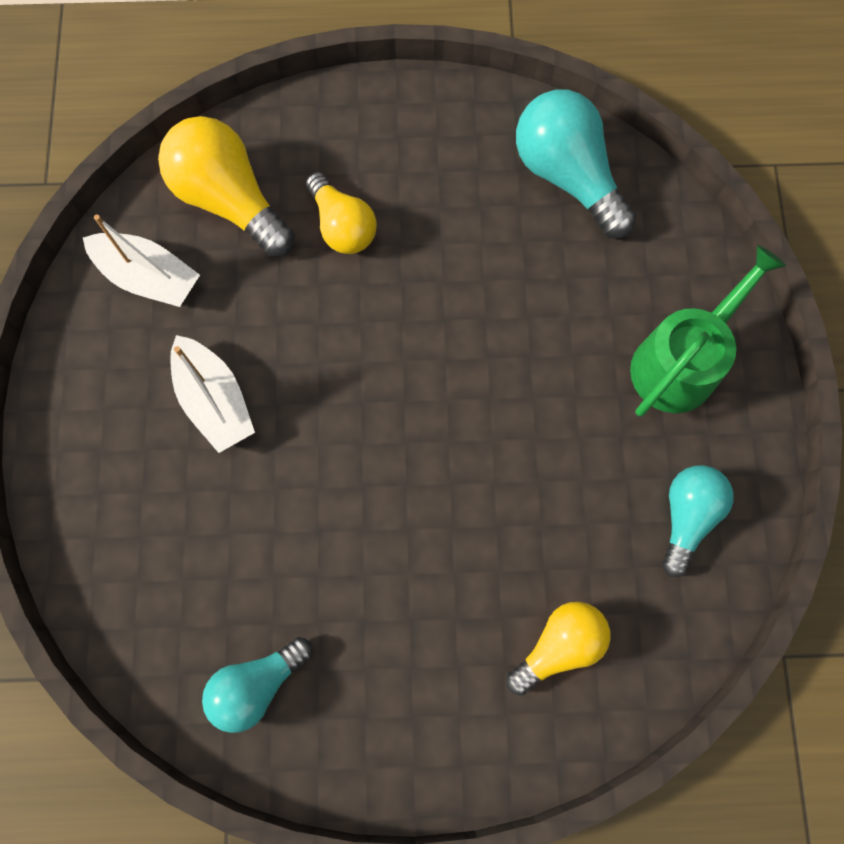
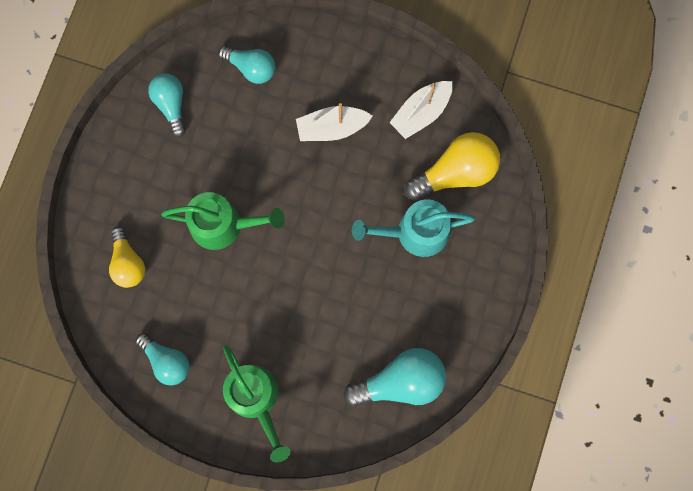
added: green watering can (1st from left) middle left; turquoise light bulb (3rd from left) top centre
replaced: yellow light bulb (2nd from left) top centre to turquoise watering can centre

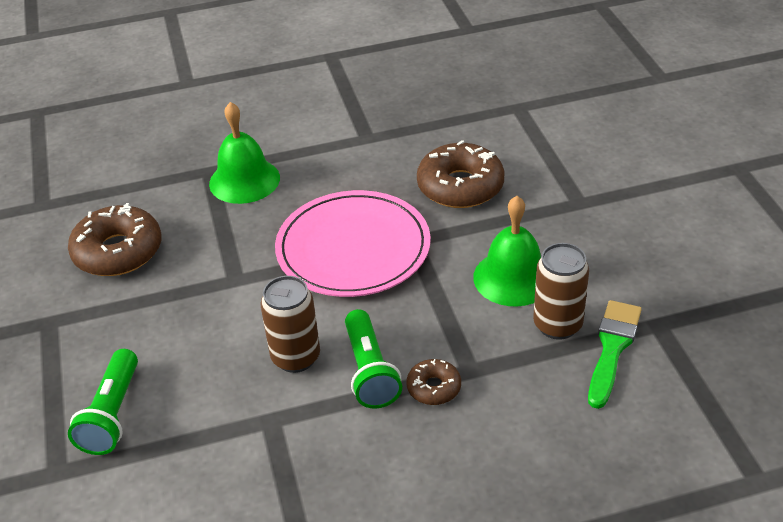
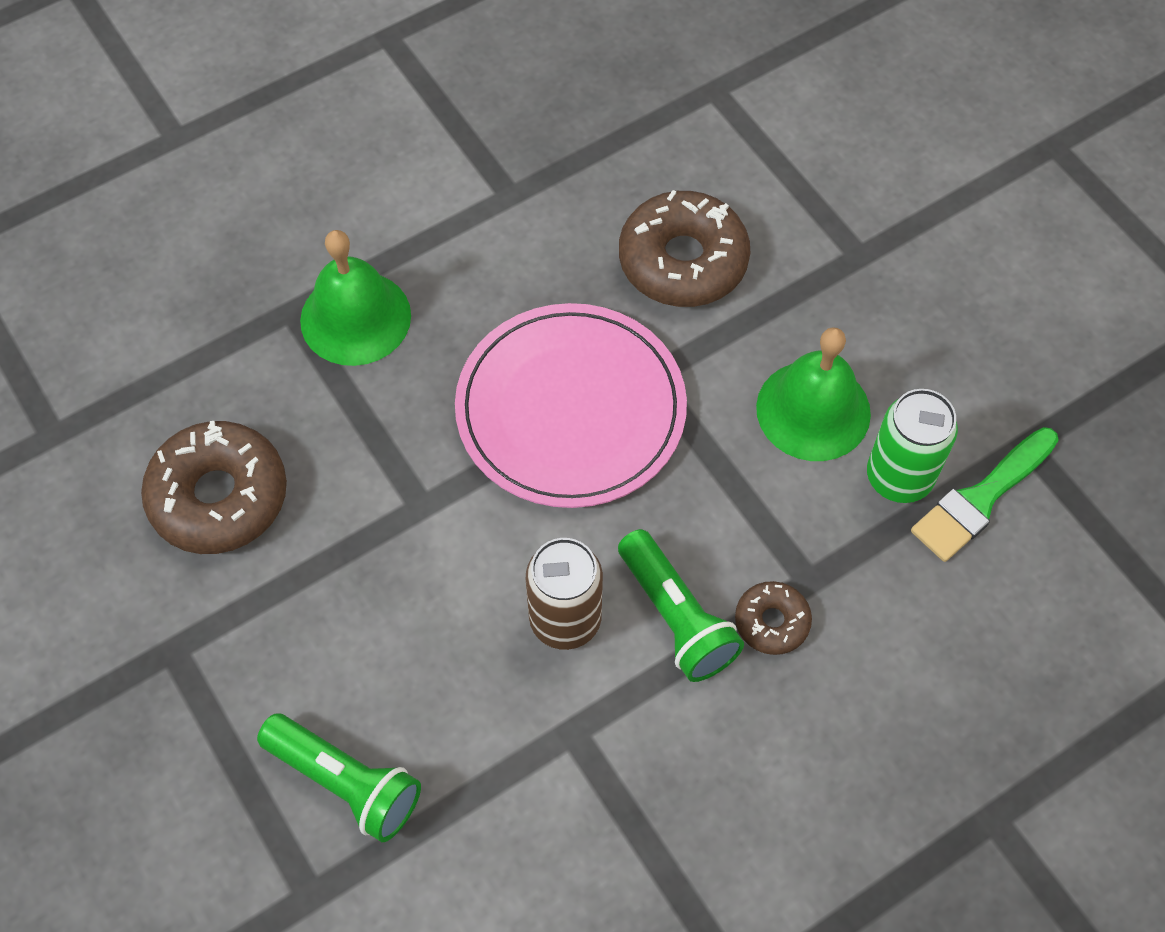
recoloured: brown can (2nd from left) middle right to green can middle right
turned: green flashlight (1st from left) bottom left = bottom left 45 degrees counterclockwise; green brush bottom right = middle right 135 degrees counterclockwise

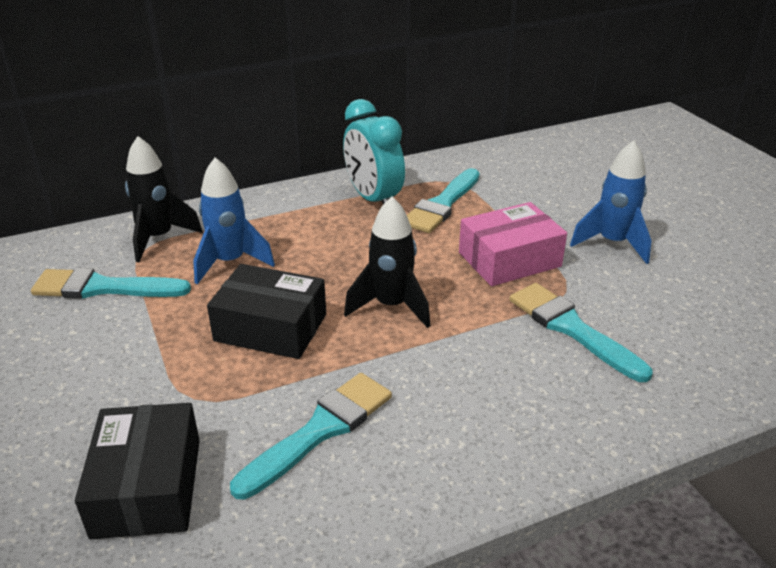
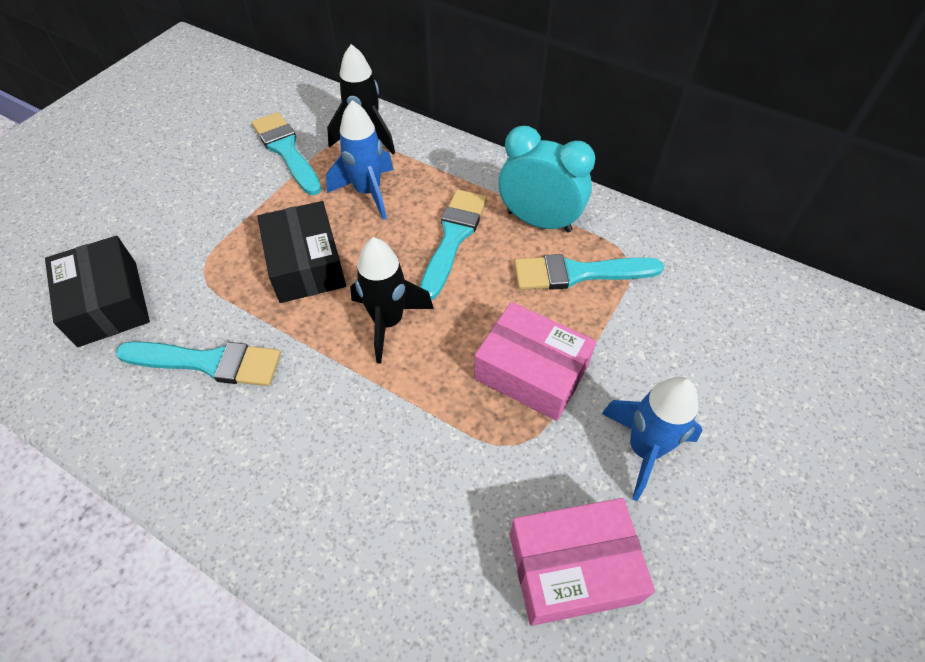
added: pink box (2nd from left) bottom centre
moved: turquoise brush (4th from left in the first image) middle right to turquoise brush (3rd from left) centre
turned: black box (1st from left) bottom left = middle left 75 degrees counterclockwise; turquoise clock top centre = top centre 90 degrees clockwise

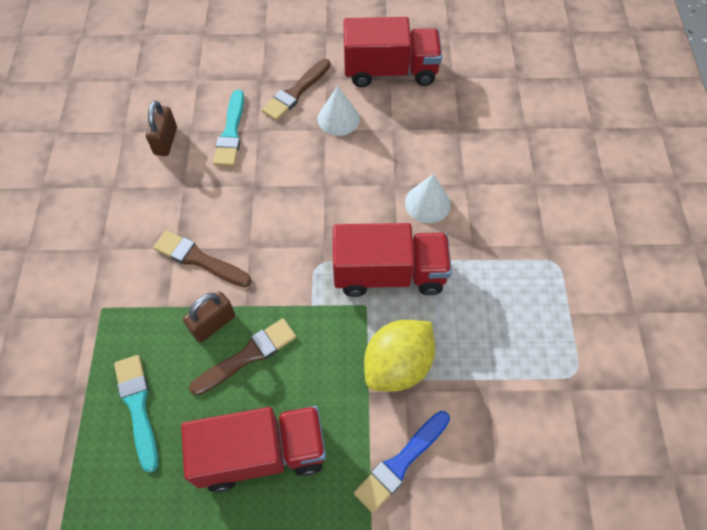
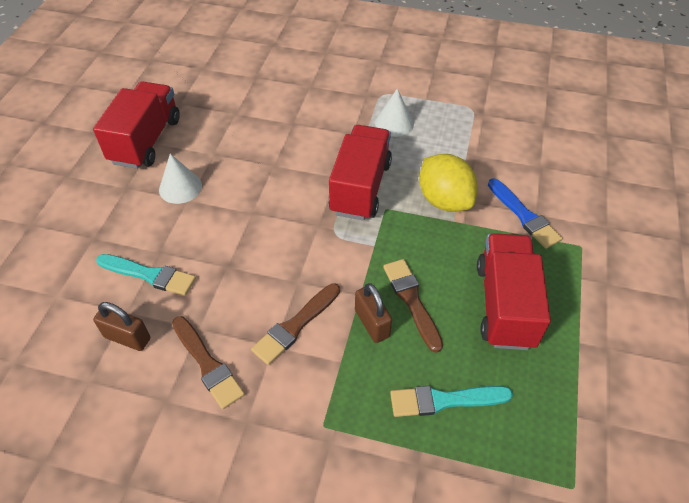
moved: brown brush (3rd from left in the first image) top centre to brown brush (1st from left) bottom left; white cone (2nd from left) centre to top centre

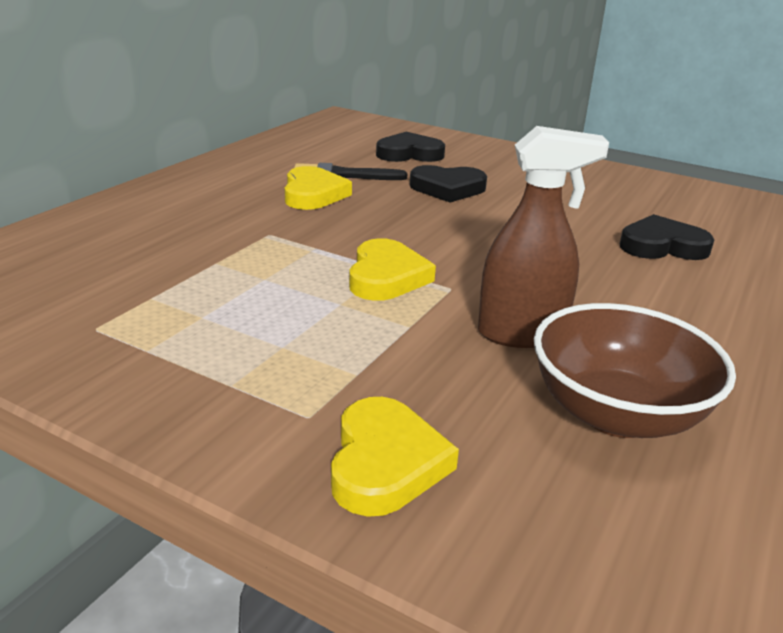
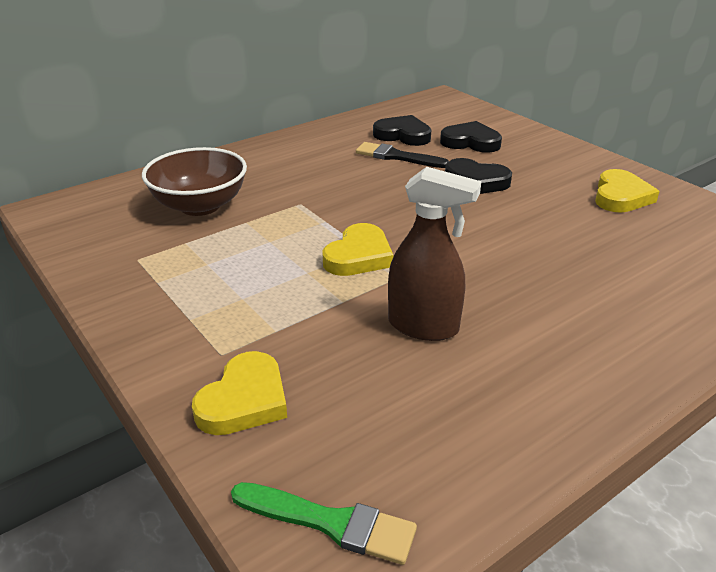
added: green brush bottom centre
moved: brown bowl middle right to top left; black heart (3rd from left in the first image) middle right to black heart (1st from left) top centre; yellow heart (1st from left in the first image) top centre to yellow heart (3rd from left) middle right

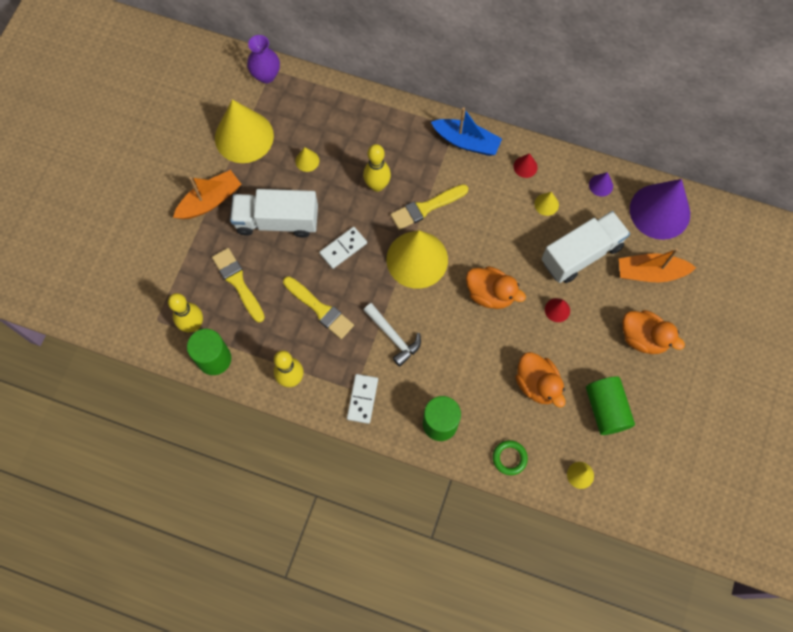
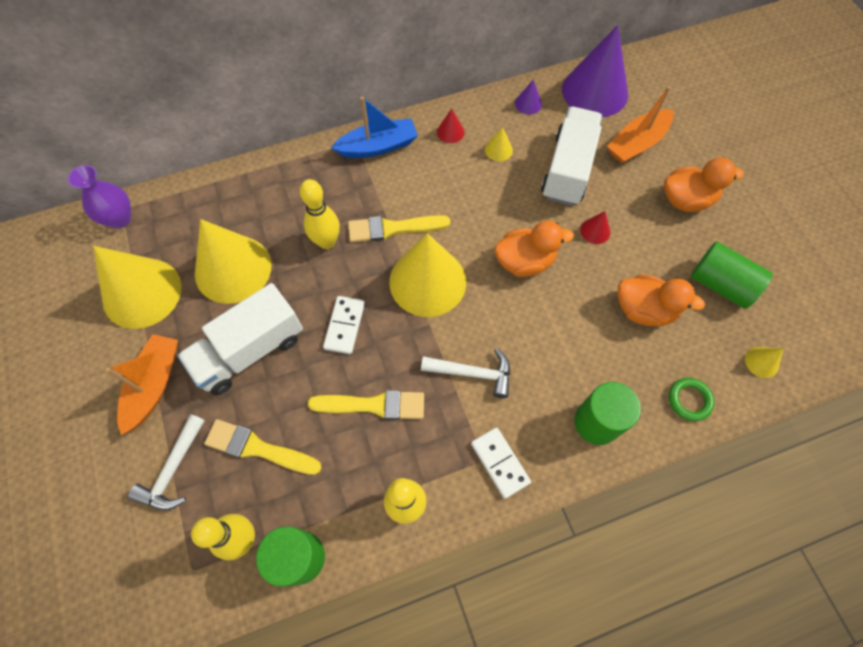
added: white hammer (1st from left) bottom left
turned: yellow brush (3rd from left) top centre = centre 60 degrees clockwise
resized: yellow cone (2nd from left) top centre = middle left x2.47

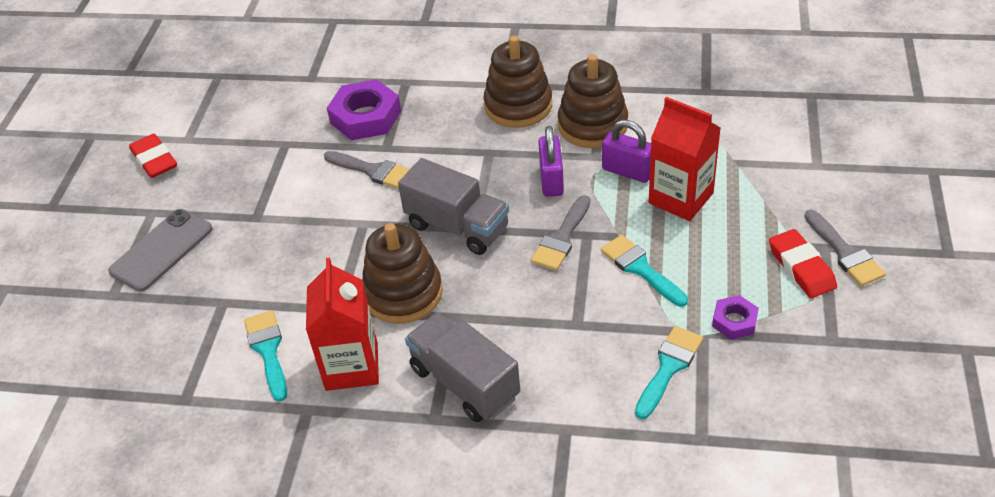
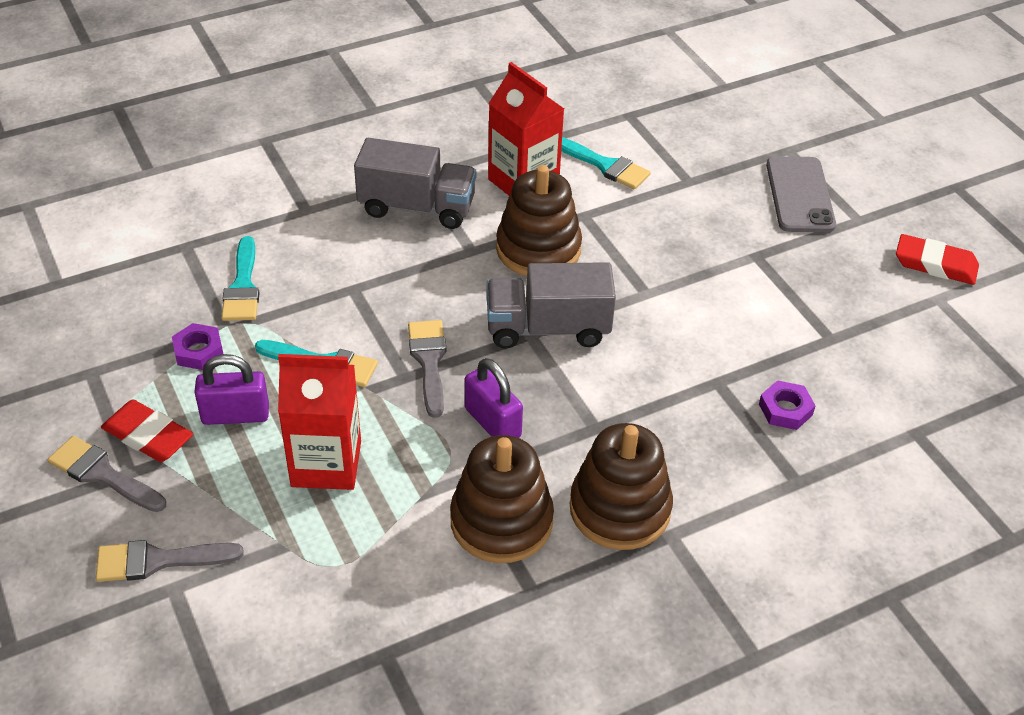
moved: grey brush (1st from left in the first image) centre to grey brush (2nd from left) bottom left; purple padlock (2nd from left in the first image) top centre to purple padlock (1st from left) middle left
resized: purple nut (1st from left in the first image) top centre = middle right x0.54

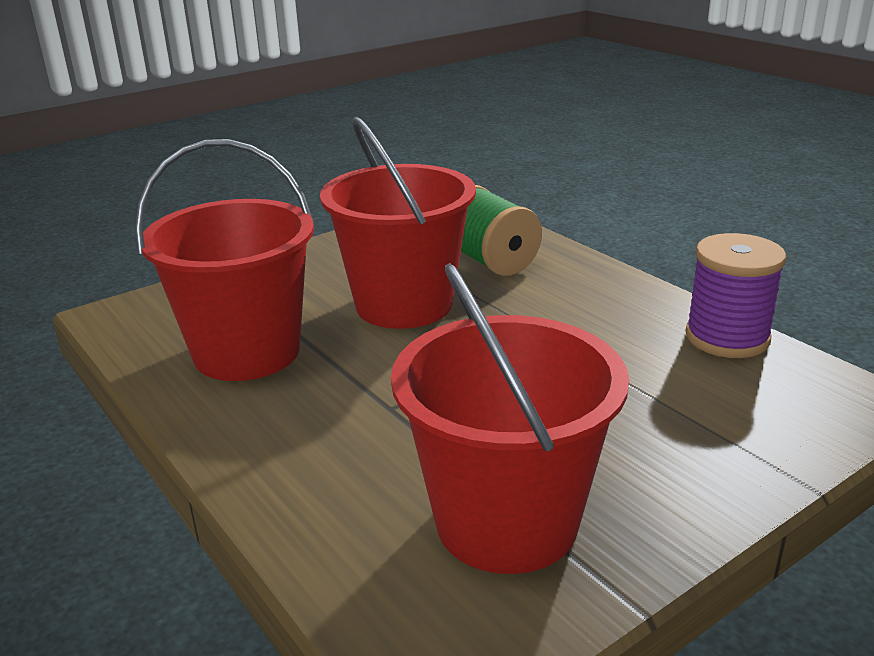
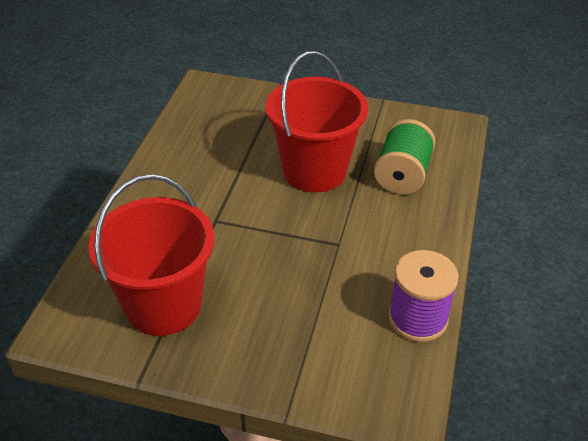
removed: red bucket (1st from left) middle left

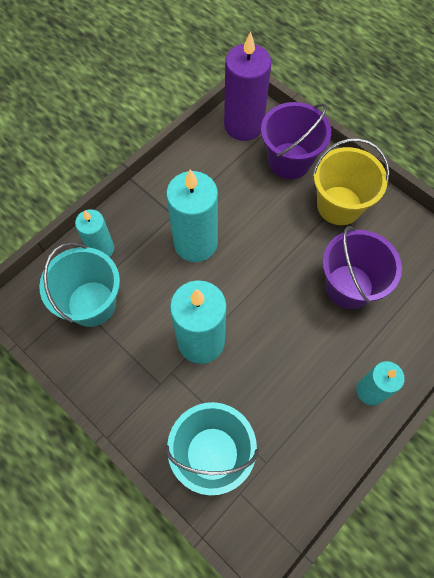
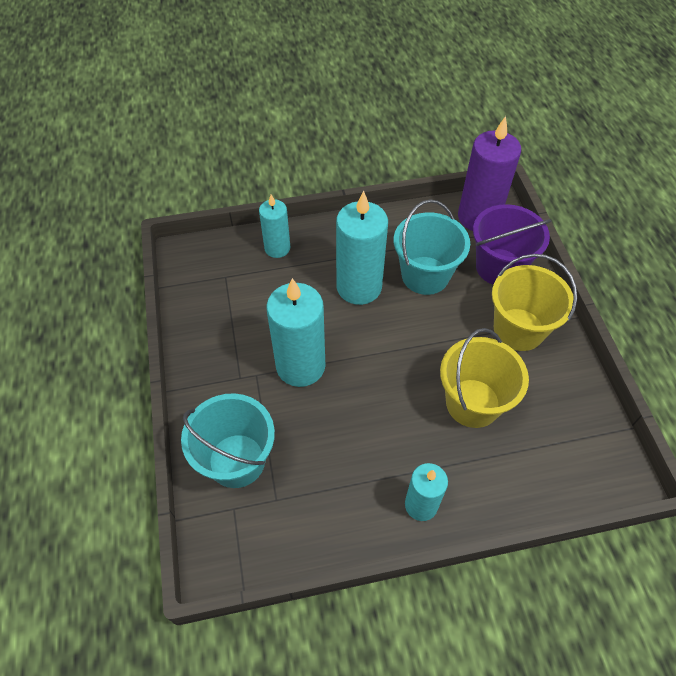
moved: turquoise bucket (1st from left in the first image) middle left to turquoise bucket (2nd from left) centre
recoloured: purple bucket (2nd from left) middle right to yellow bucket (1st from left) middle right

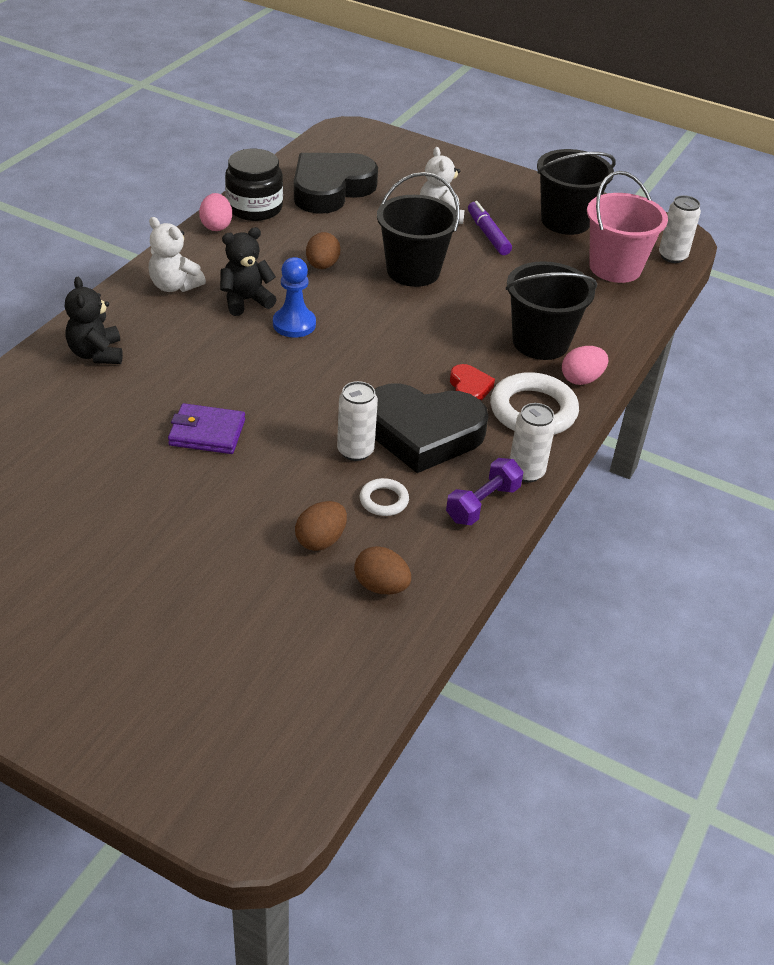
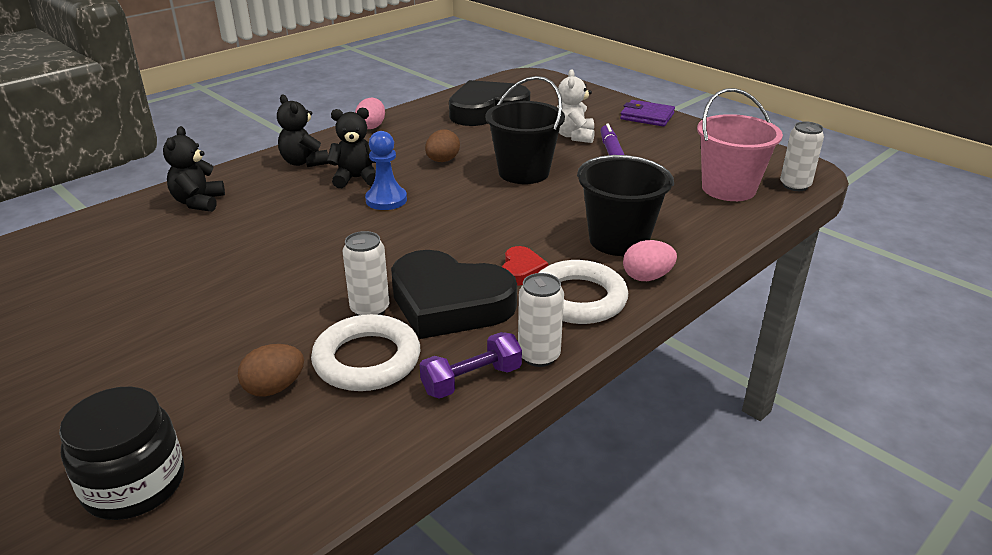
removed: brown egg (3rd from left) centre; black bucket (3rd from left) top right
moved: black jar top left to bottom left; purple wallet middle left to top centre
recoloured: white teddy bear (1st from left) top left to black teddy bear (2nd from left) top left
resized: white ring (1st from left) centre = centre x1.96

